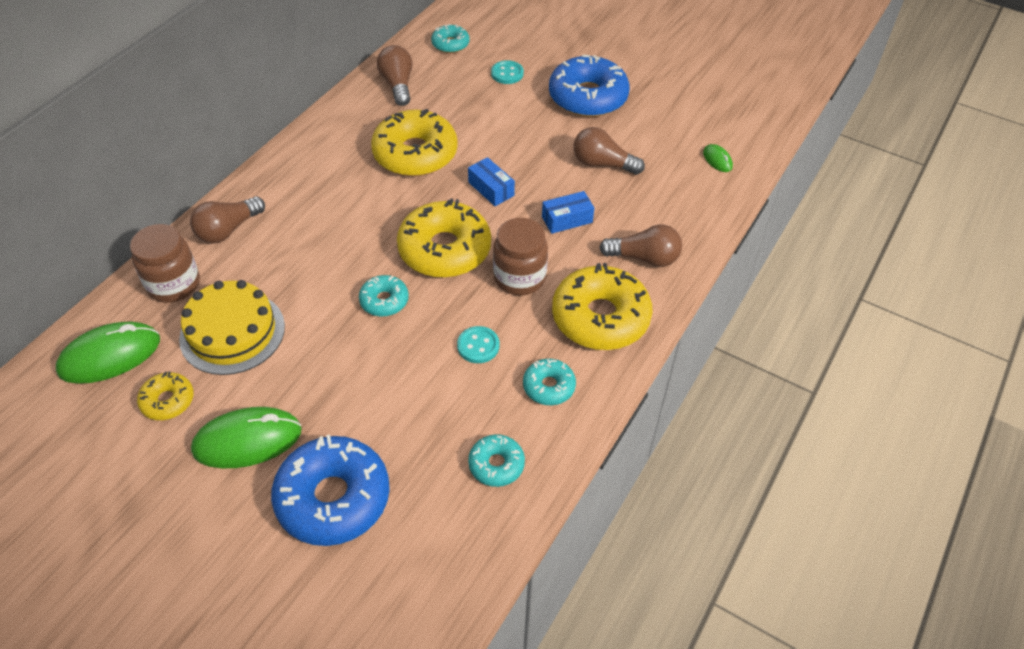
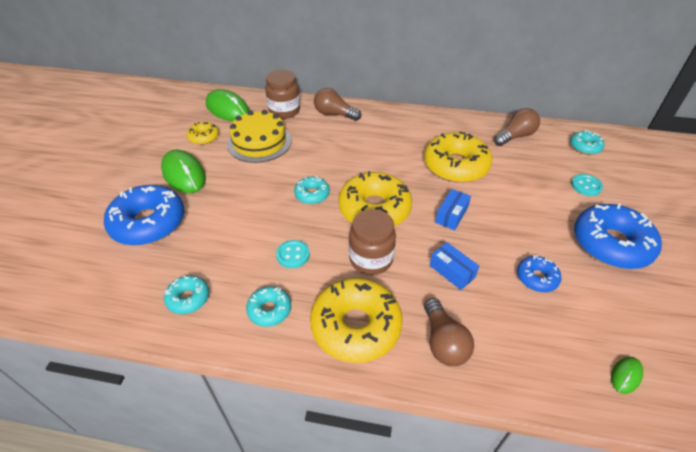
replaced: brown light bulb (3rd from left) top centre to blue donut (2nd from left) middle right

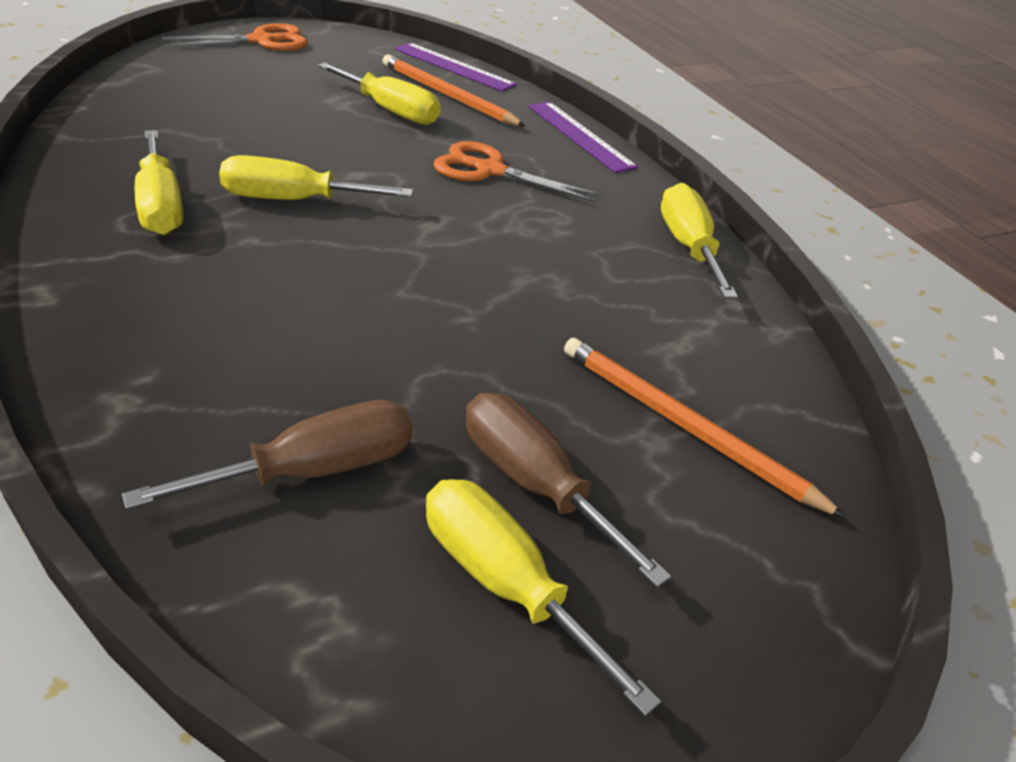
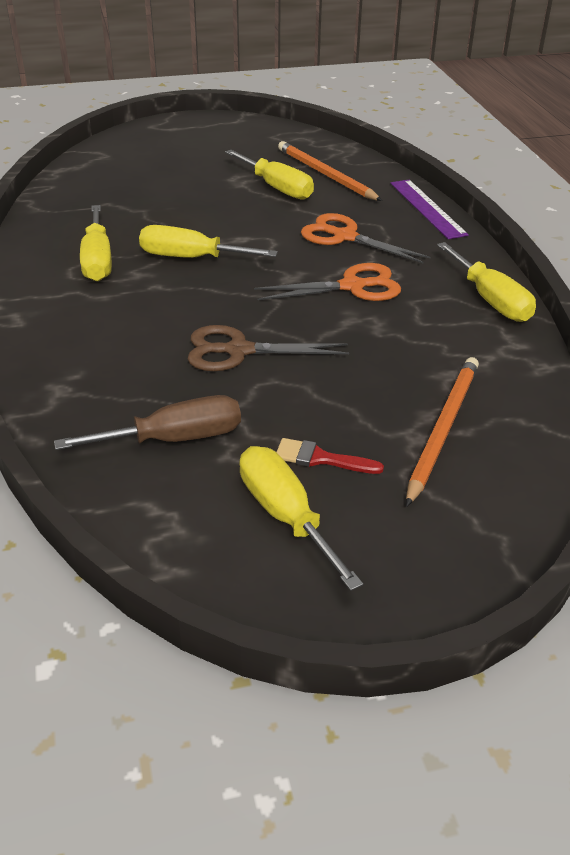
removed: purple ruler (1st from left) top centre
added: brown scissors centre
moved: orange scissors (1st from left) top left to top centre
replaced: brown screwdriver (2nd from left) centre to red brush centre
turned: orange pencil (2nd from left) middle right = middle right 60 degrees clockwise; yellow screwdriver (5th from left) top right = top right 150 degrees clockwise

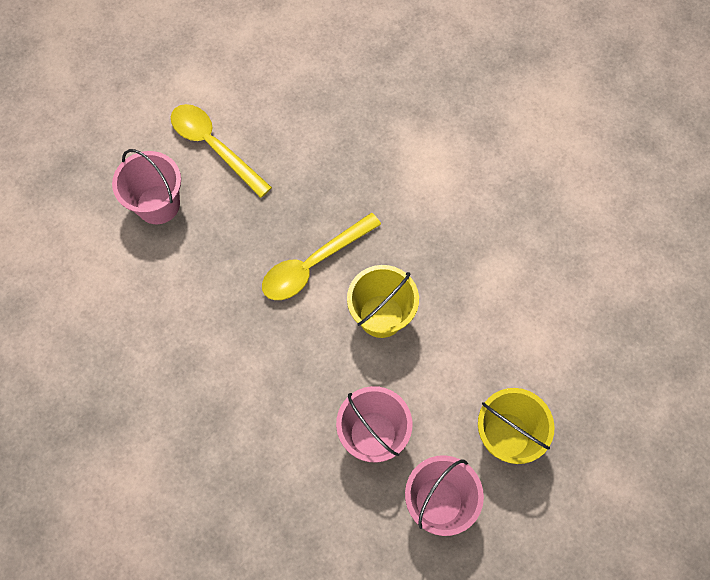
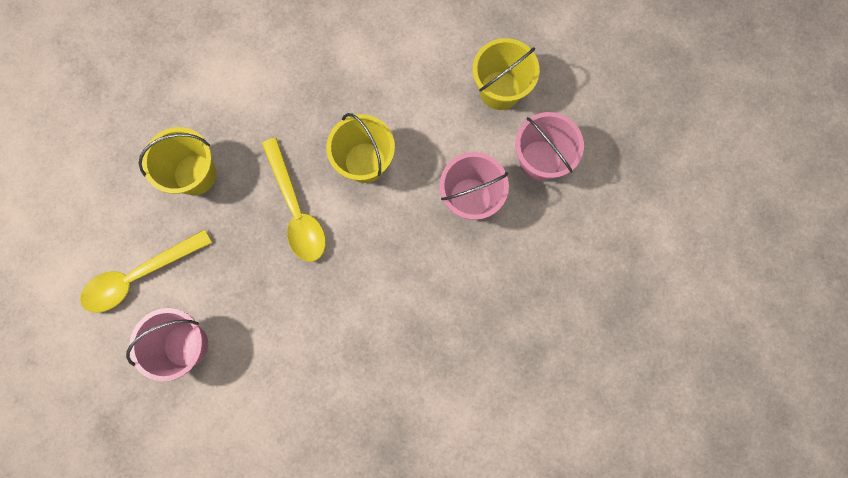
added: yellow bucket (1st from left) middle left

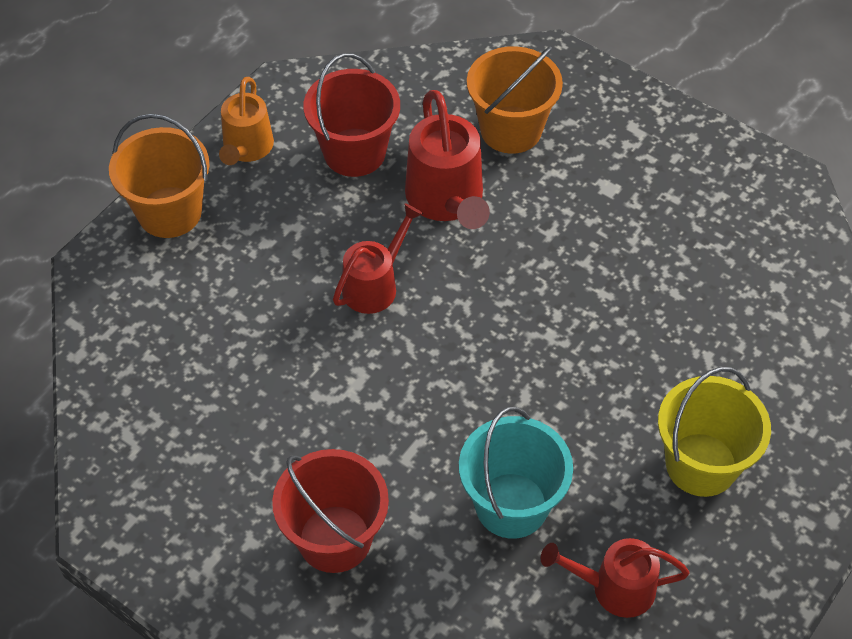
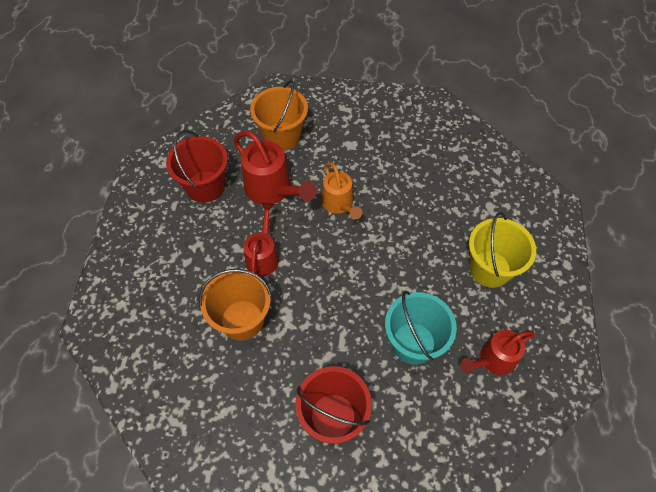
moved: orange bucket (1st from left) top left to centre; orange watering can top left to centre

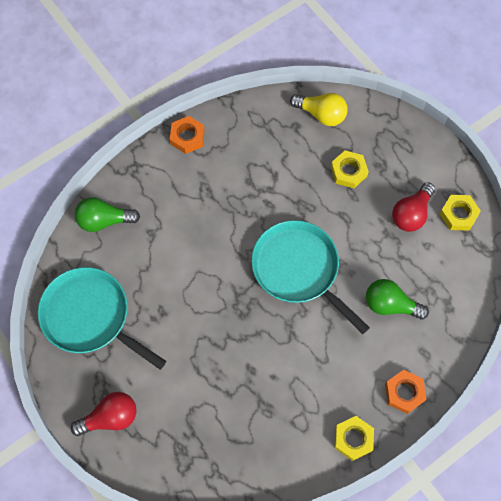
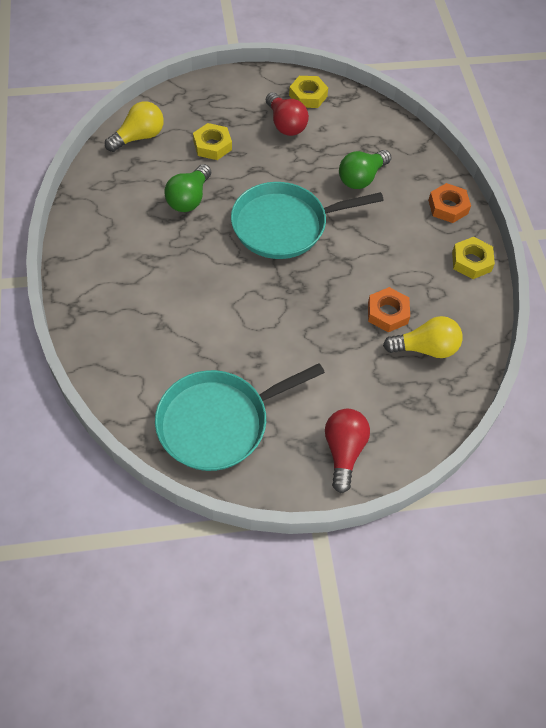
added: yellow light bulb (2nd from left) middle right
moved: green light bulb (1st from left) middle left to top centre; orange nut (1st from left) top centre to middle right

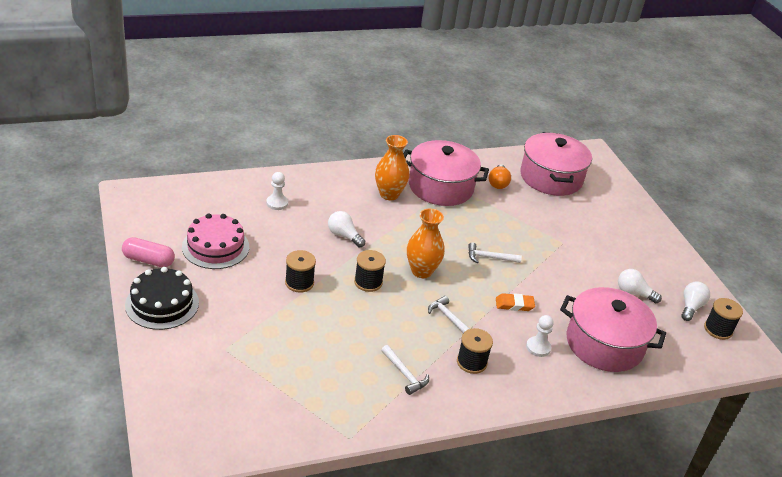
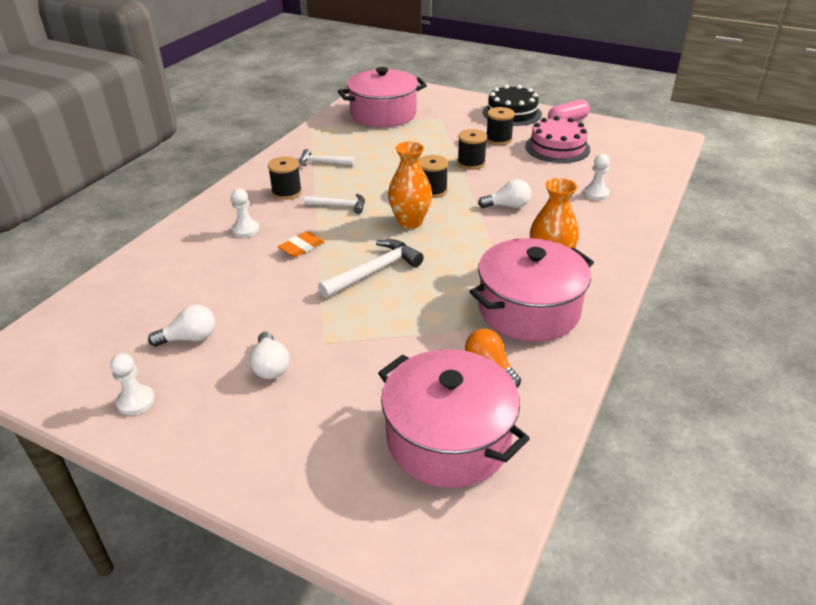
added: white pawn (1st from left) middle left
moved: white light bulb (3rd from left in the first image) middle right to white light bulb (2nd from left) middle left; pink pot (3rd from left in the first image) bottom right to pink pot (1st from left) top centre; black spool (4th from left) bottom right to top centre
resized: white hammer (3rd from left) centre = centre x1.56

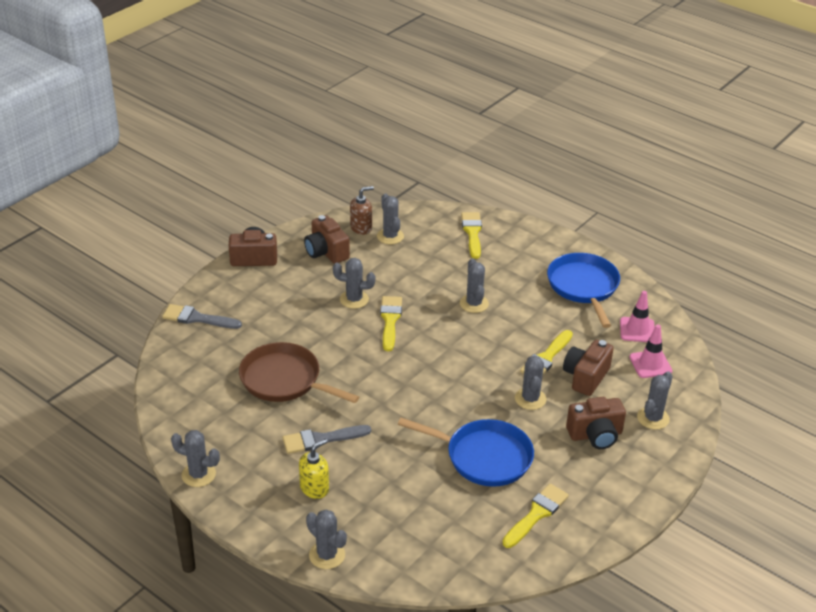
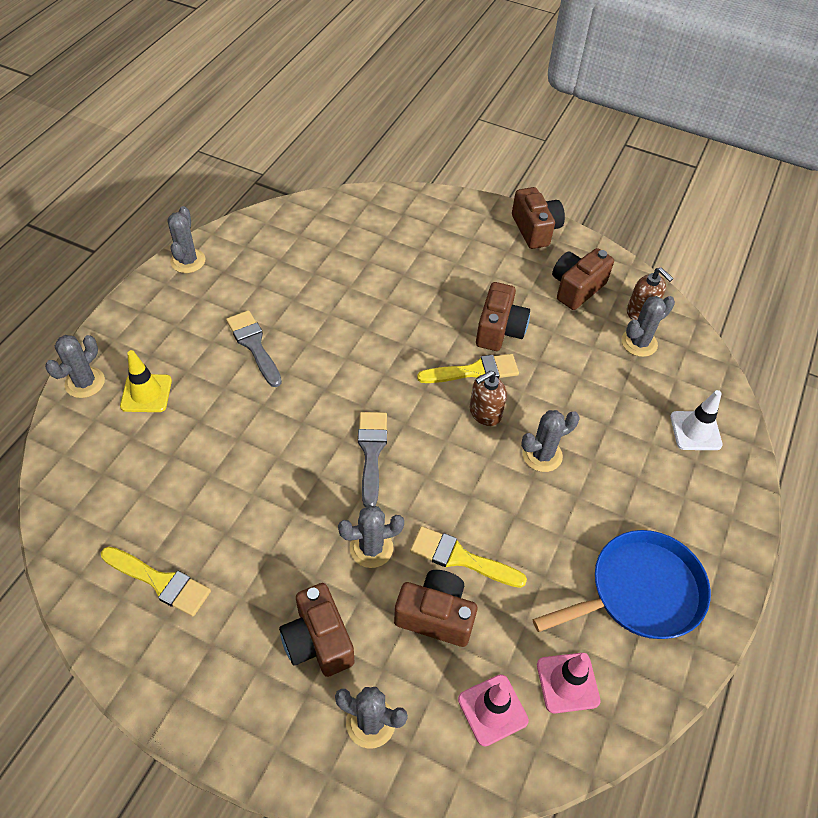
removed: brown pan centre; yellow soap dispenser bottom centre; blue pan (1st from left) bottom centre
added: yellow traffic cone middle left; brown soap dispenser (1st from left) centre
moved: grey brush (1st from left in the first image) middle left to grey brush (2nd from left) centre
replaced: grey cactus (3rd from left) centre to brown camera (3rd from left) centre; yellow brush (2nd from left) centre to white traffic cone middle right

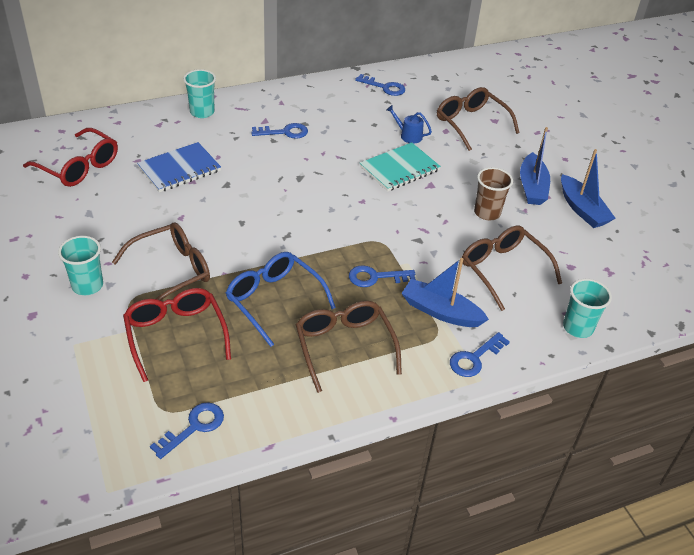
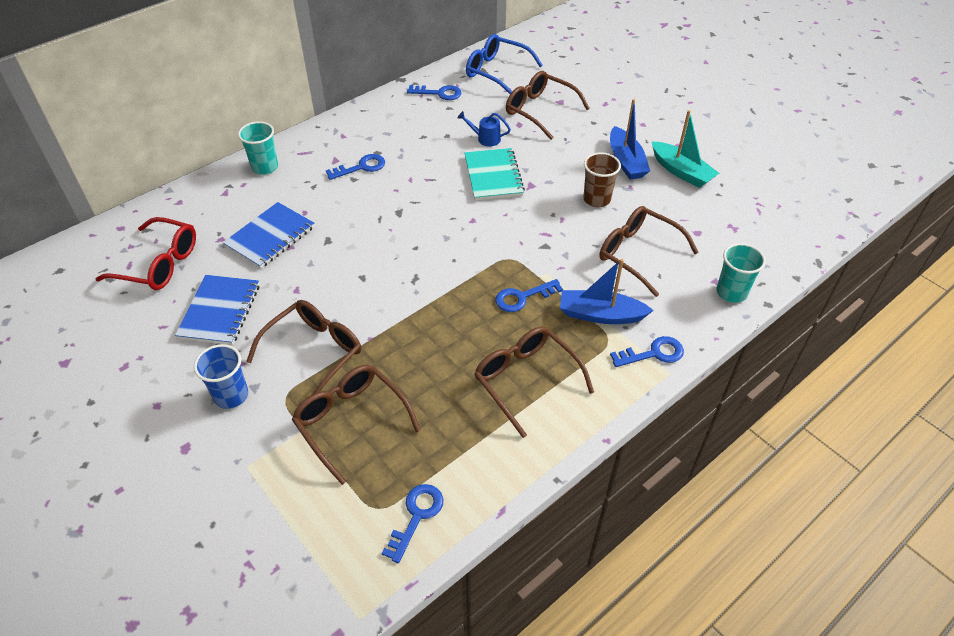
added: blue notebook (1st from left) middle left
moved: blue glasses centre to top centre
recoloured: turquoise cup (1st from left) middle left to blue cup middle left; red glasses (2nd from left) middle left to brown glasses (2nd from left) bottom centre; blue boat (3rd from left) middle right to turquoise boat top right
turned: turquoise notebook top centre = top centre 45 degrees counterclockwise; blue key (5th from left) middle right = middle right 135 degrees counterclockwise

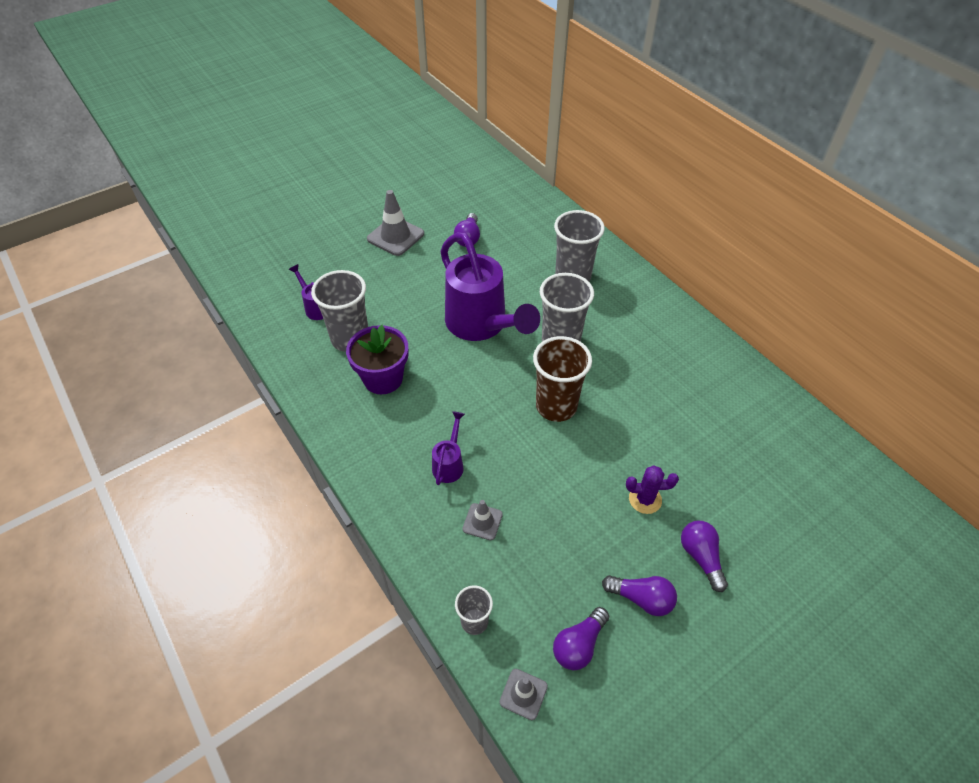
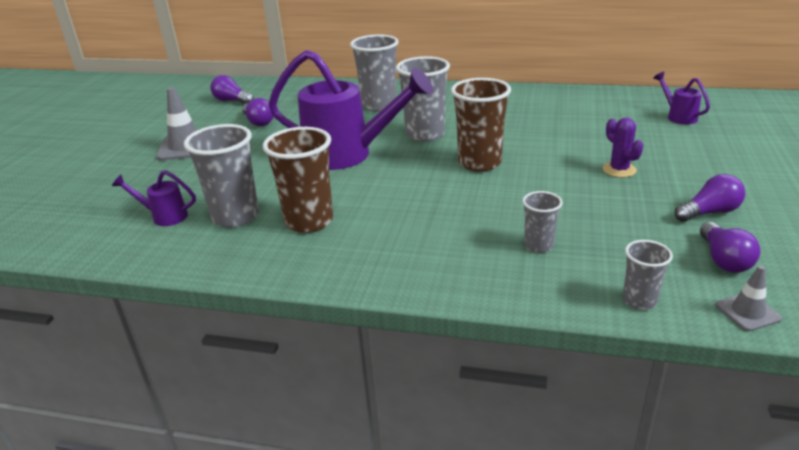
moved: purple light bulb (4th from left in the first image) bottom right to purple light bulb (1st from left) top left; purple watering can (2nd from left in the first image) centre to purple watering can (3rd from left) top right
replaced: purple flower pot centre to brown cup (1st from left) centre; grey traffic cone (2nd from left) centre to grey cup (4th from left) middle right
turned: purple cactus centre = top right 75 degrees counterclockwise

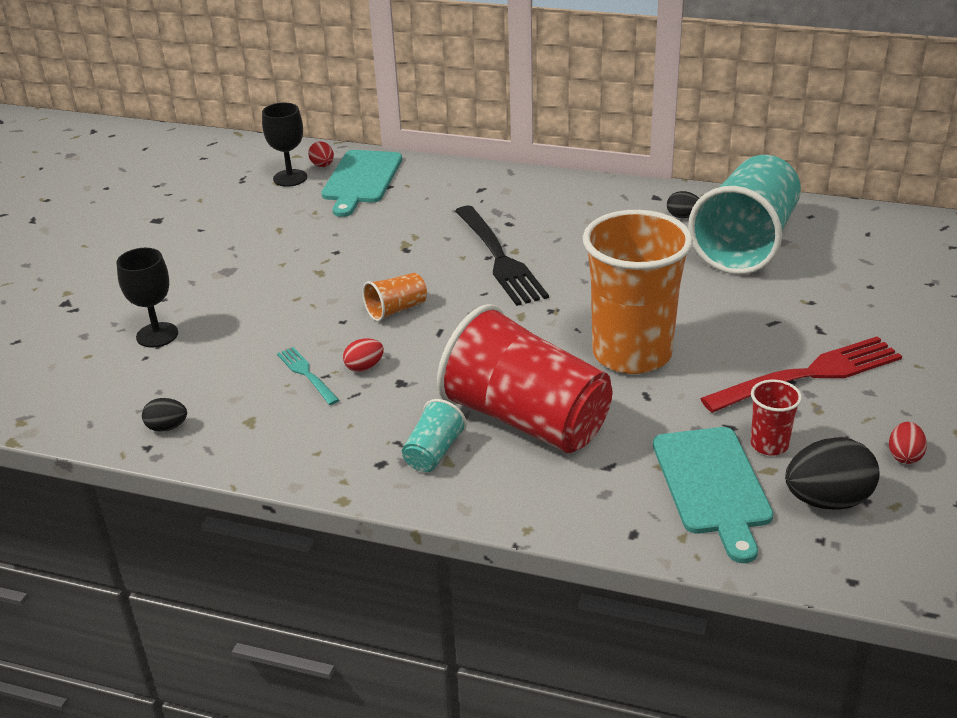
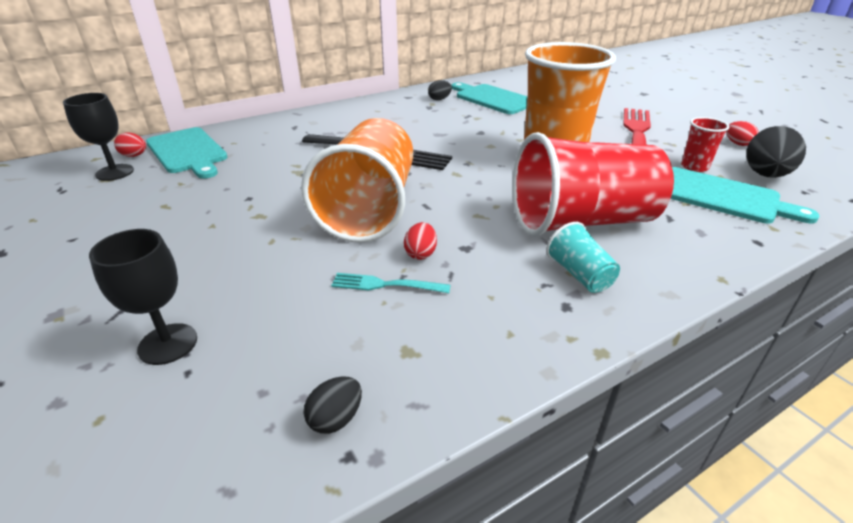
replaced: turquoise cup (2nd from left) top right to turquoise cutting board (2nd from left) top centre
resized: orange cup (1st from left) centre = centre x2.34

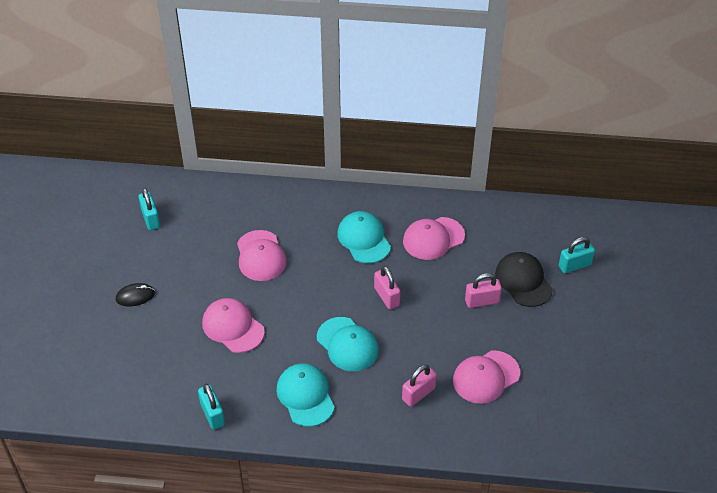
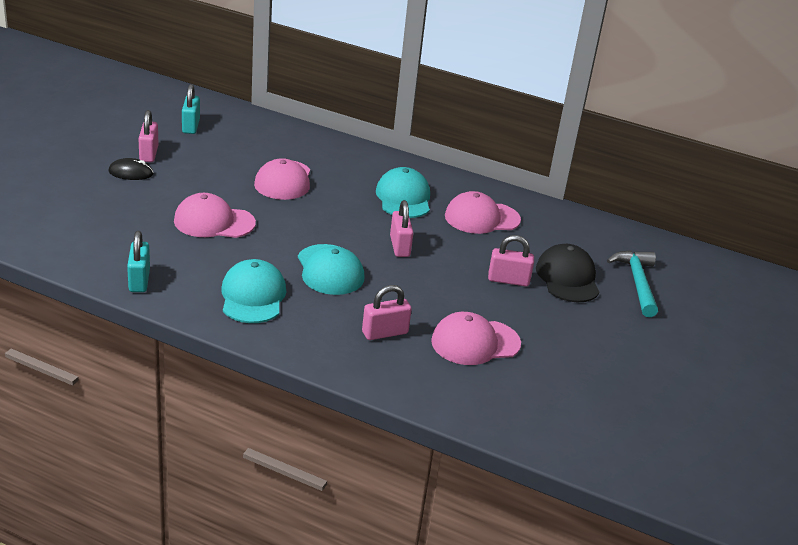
added: pink padlock (1st from left) top left
replaced: turquoise padlock (3rd from left) middle right to turquoise hammer middle right
turned: pink cap (1st from left) middle left = middle left 60 degrees counterclockwise

